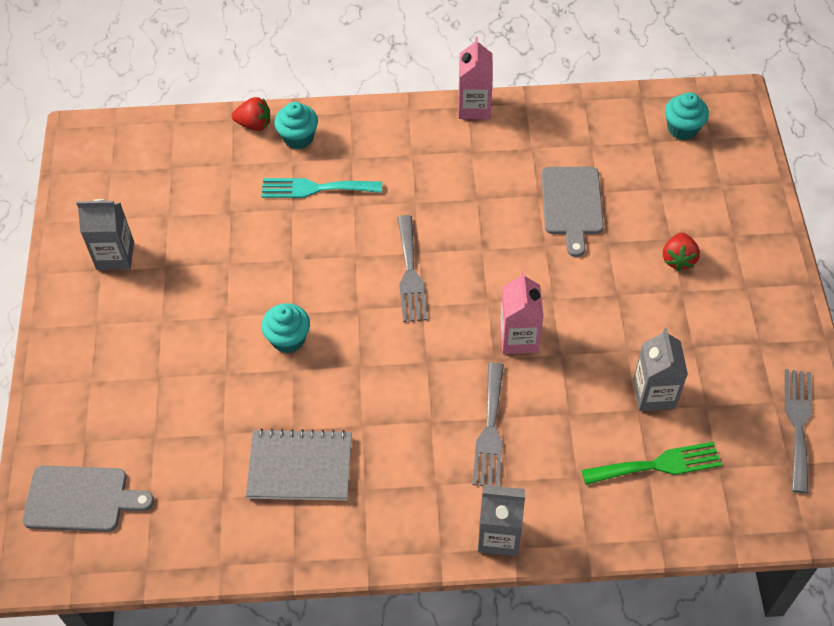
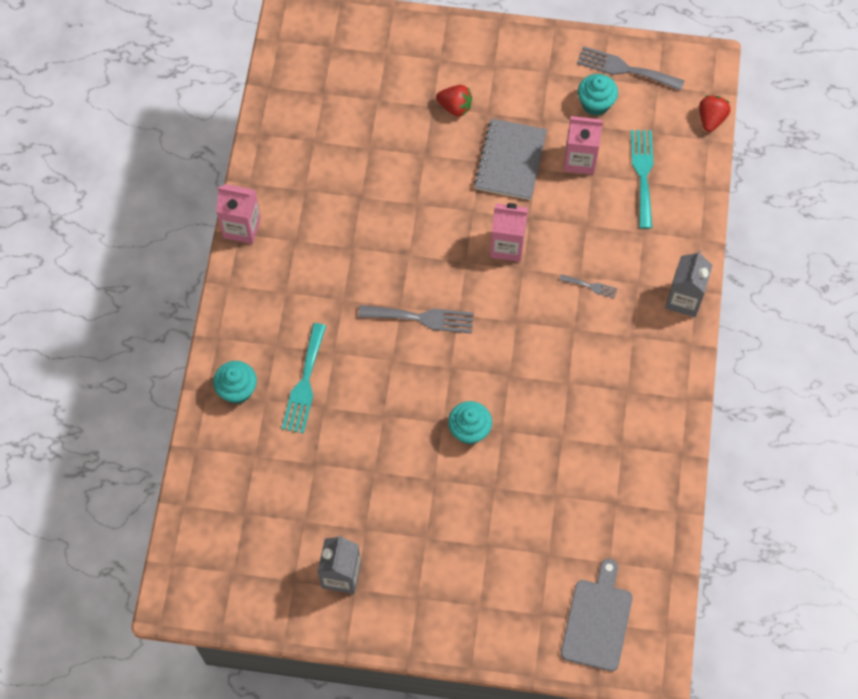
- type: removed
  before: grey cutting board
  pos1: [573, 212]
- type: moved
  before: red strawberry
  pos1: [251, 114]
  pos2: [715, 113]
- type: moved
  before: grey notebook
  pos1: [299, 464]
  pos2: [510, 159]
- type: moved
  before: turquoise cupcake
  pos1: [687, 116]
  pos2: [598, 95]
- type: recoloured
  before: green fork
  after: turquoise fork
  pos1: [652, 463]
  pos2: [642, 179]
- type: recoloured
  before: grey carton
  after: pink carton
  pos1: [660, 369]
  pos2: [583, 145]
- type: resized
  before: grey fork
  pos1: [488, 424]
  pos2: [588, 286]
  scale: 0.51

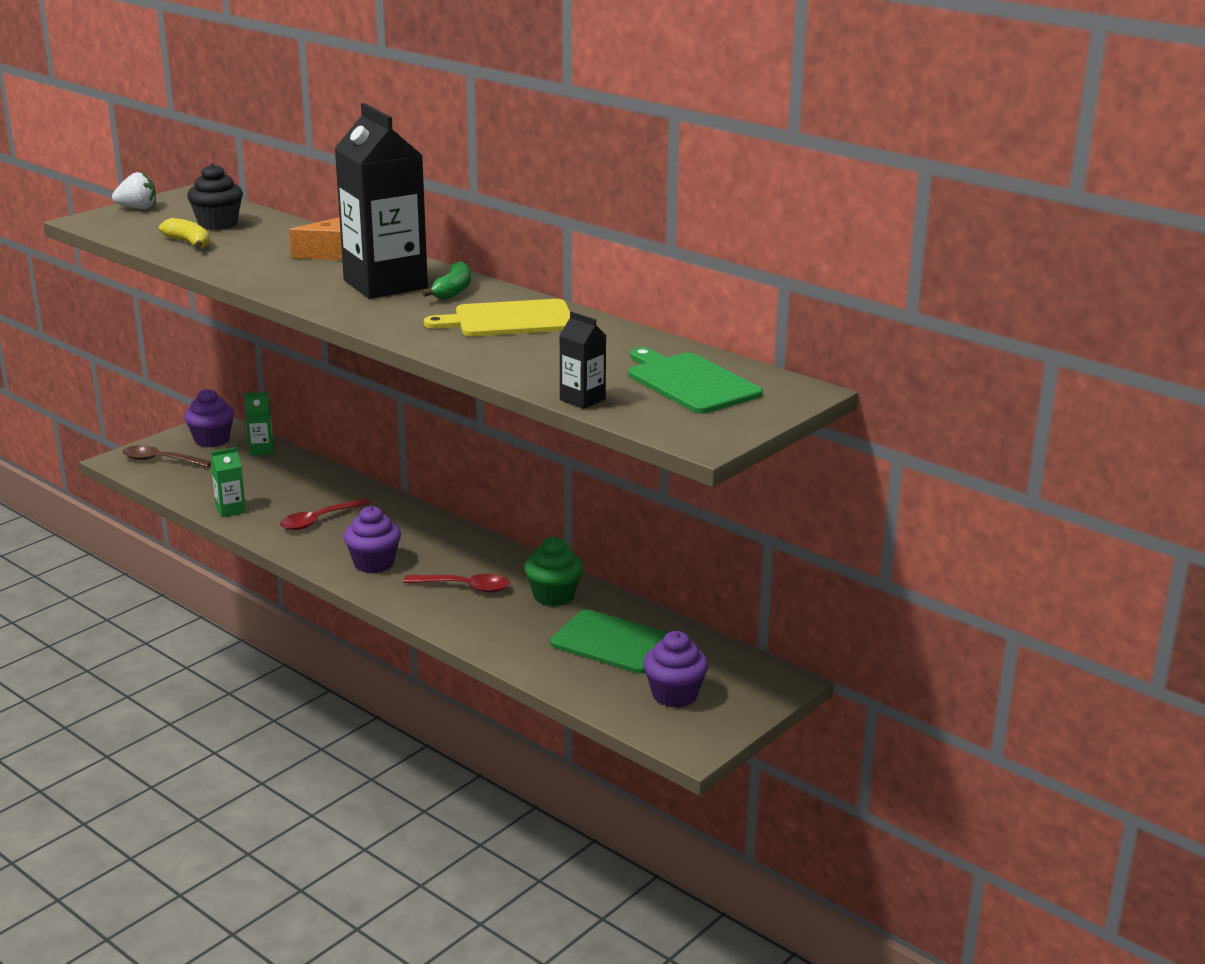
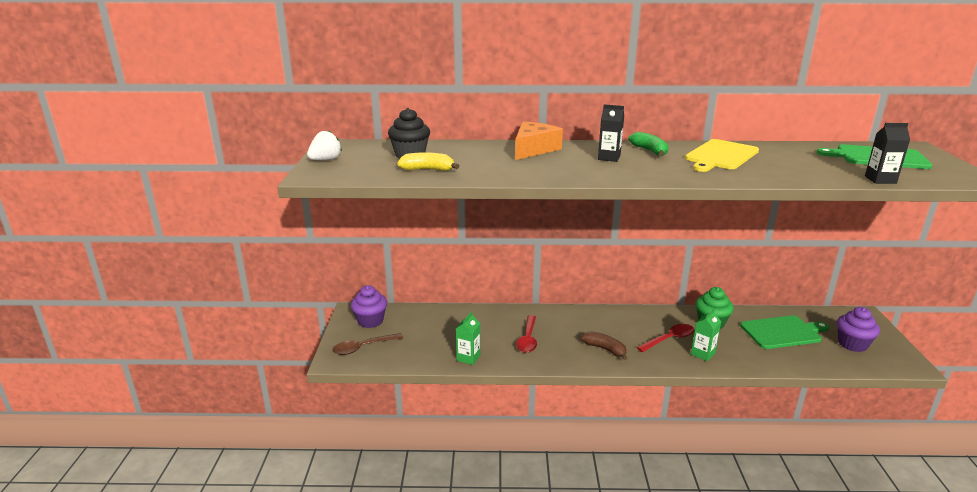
- type: moved
  before: green carton
  pos1: [258, 424]
  pos2: [706, 335]
- type: replaced
  before: purple cupcake
  after: brown banana
  pos1: [372, 539]
  pos2: [604, 345]
- type: resized
  before: black carton
  pos1: [381, 201]
  pos2: [611, 133]
  scale: 0.43

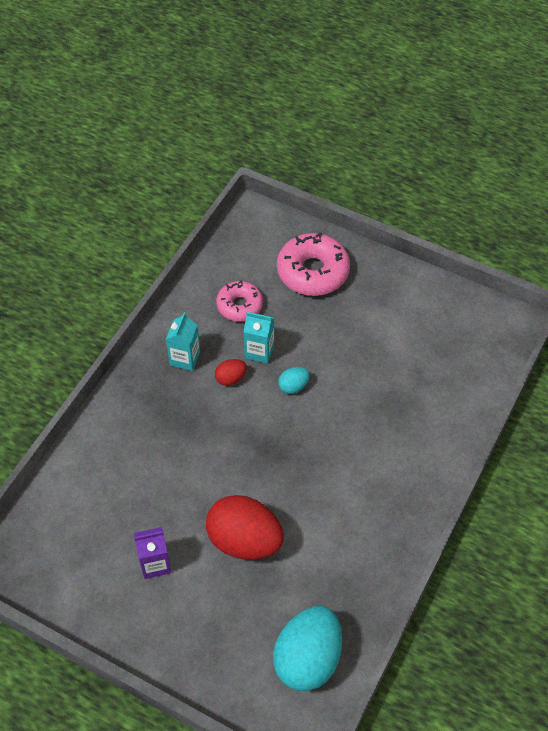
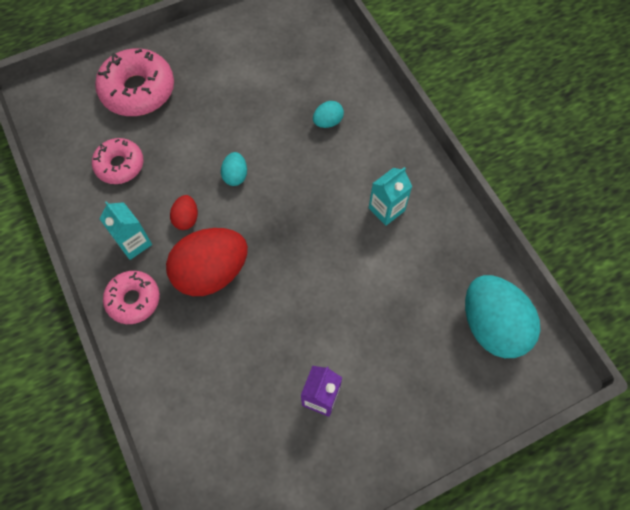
- type: added
  after: pink donut
  pos2: [131, 297]
- type: added
  after: turquoise egg
  pos2: [328, 114]
- type: moved
  before: red egg
  pos1: [245, 527]
  pos2: [207, 262]
- type: moved
  before: turquoise carton
  pos1: [259, 338]
  pos2: [390, 196]

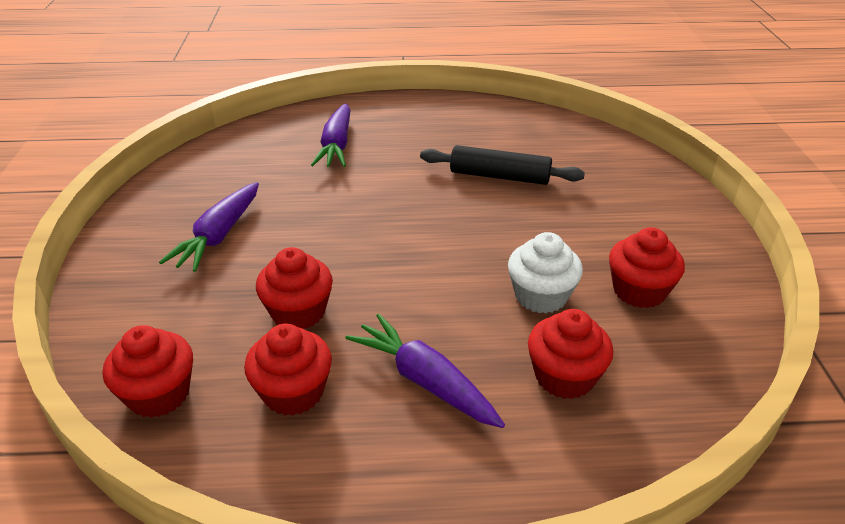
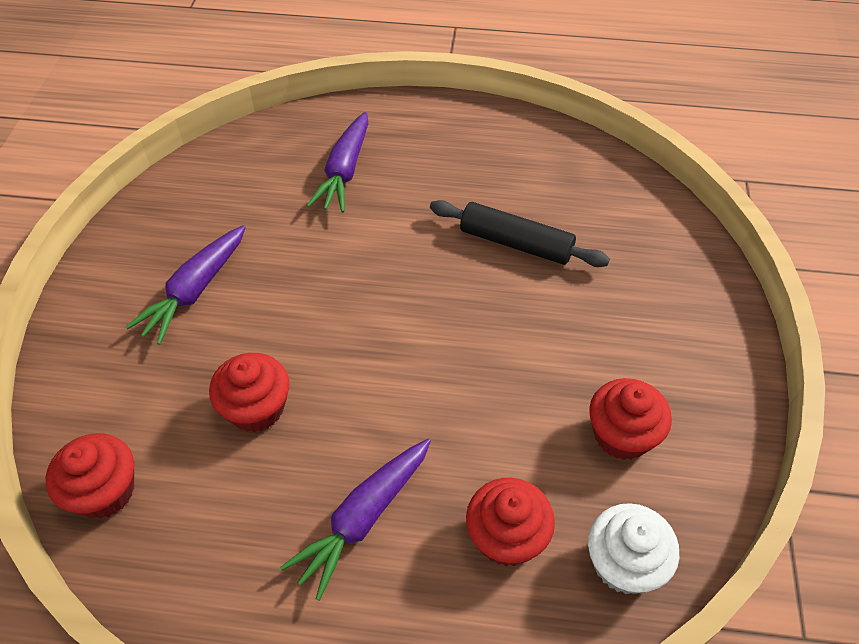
- type: removed
  before: red cupcake
  pos1: [288, 370]
- type: moved
  before: white cupcake
  pos1: [545, 272]
  pos2: [633, 548]
- type: turned
  before: purple carrot
  pos1: [425, 371]
  pos2: [355, 520]
  turn: -105

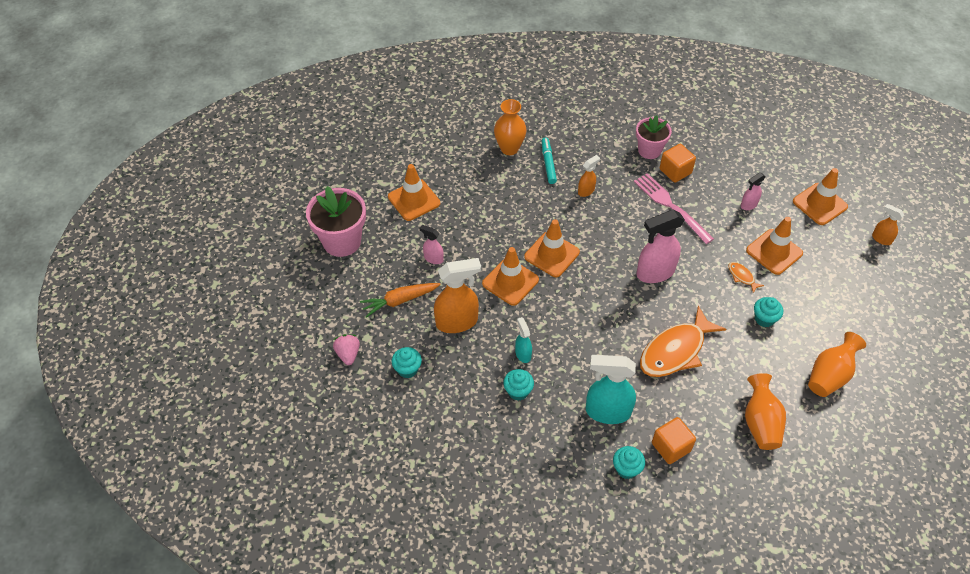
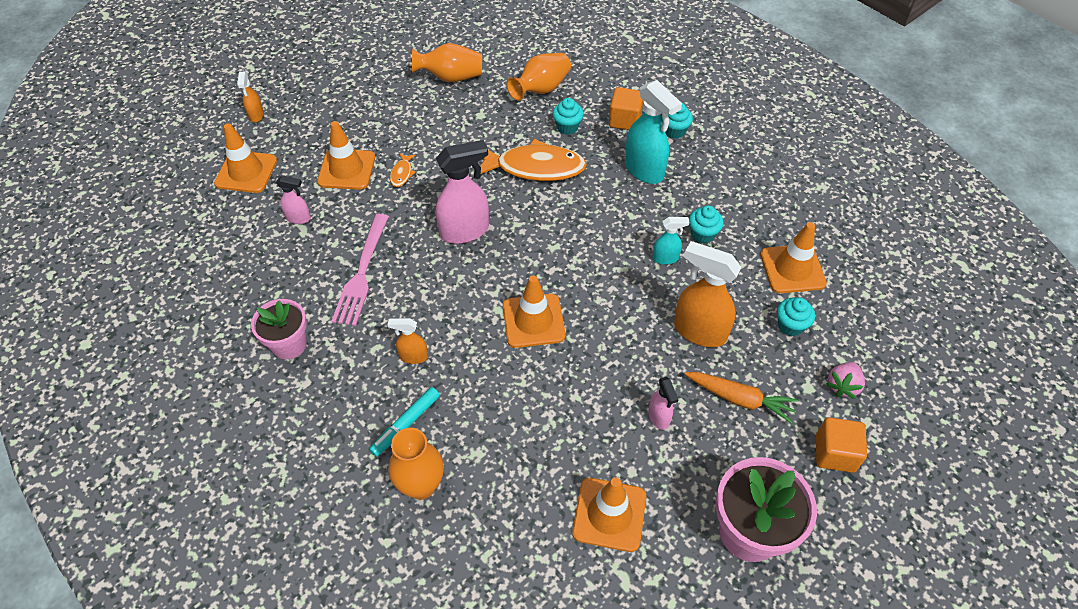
- type: moved
  before: orange traffic cone
  pos1: [510, 276]
  pos2: [793, 257]
- type: moved
  before: orange cube
  pos1: [678, 163]
  pos2: [841, 445]
- type: moved
  before: turquoise cupcake
  pos1: [768, 312]
  pos2: [568, 116]
- type: turned
  before: turquoise spray bottle
  pos1: [523, 340]
  pos2: [670, 241]
  turn: -120
- type: turned
  before: pink spray bottle
  pos1: [661, 246]
  pos2: [462, 192]
  turn: -45

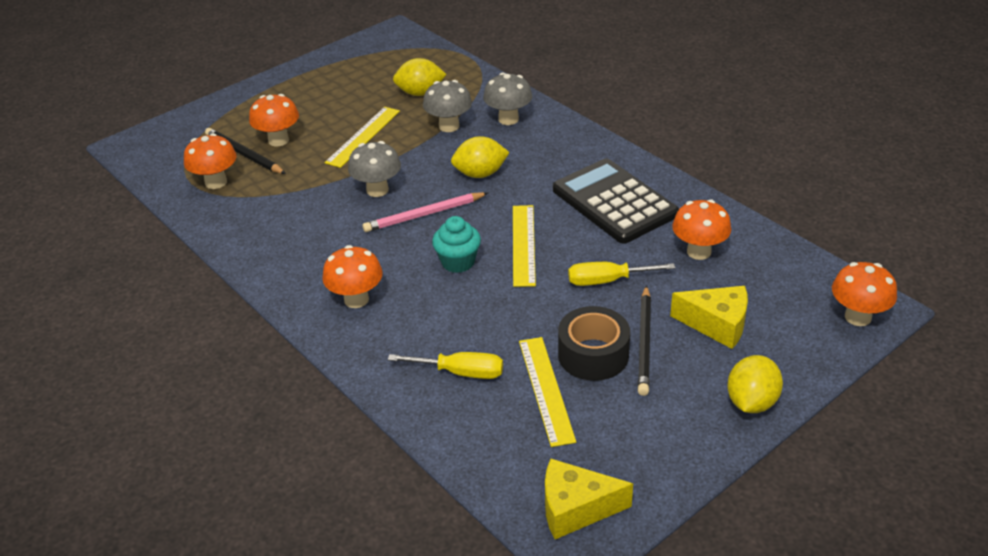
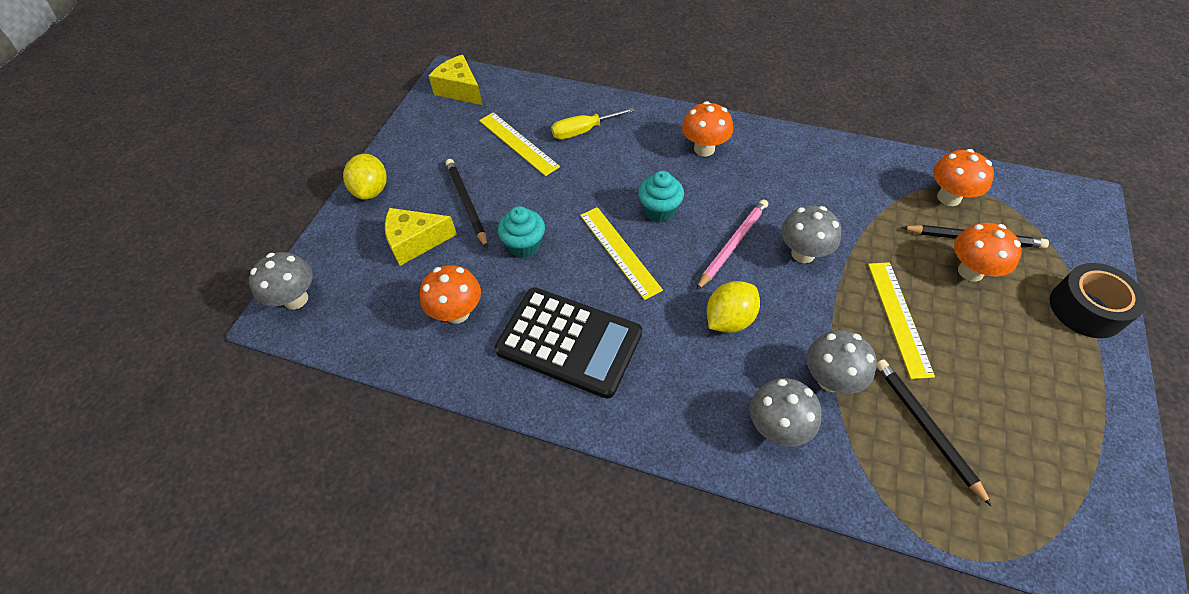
- type: moved
  before: black tape
  pos1: [594, 343]
  pos2: [1098, 300]
- type: replaced
  before: yellow lemon
  after: black pencil
  pos1: [419, 77]
  pos2: [934, 433]
- type: replaced
  before: yellow screwdriver
  after: turquoise cupcake
  pos1: [621, 274]
  pos2: [521, 232]
- type: recoloured
  before: orange mushroom
  after: grey mushroom
  pos1: [864, 294]
  pos2: [281, 281]
- type: turned
  before: yellow cheese
  pos1: [589, 499]
  pos2: [455, 80]
  turn: -105

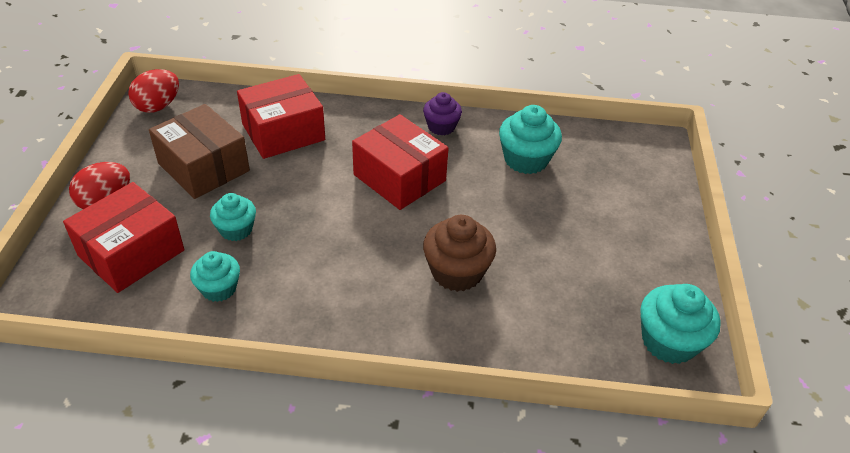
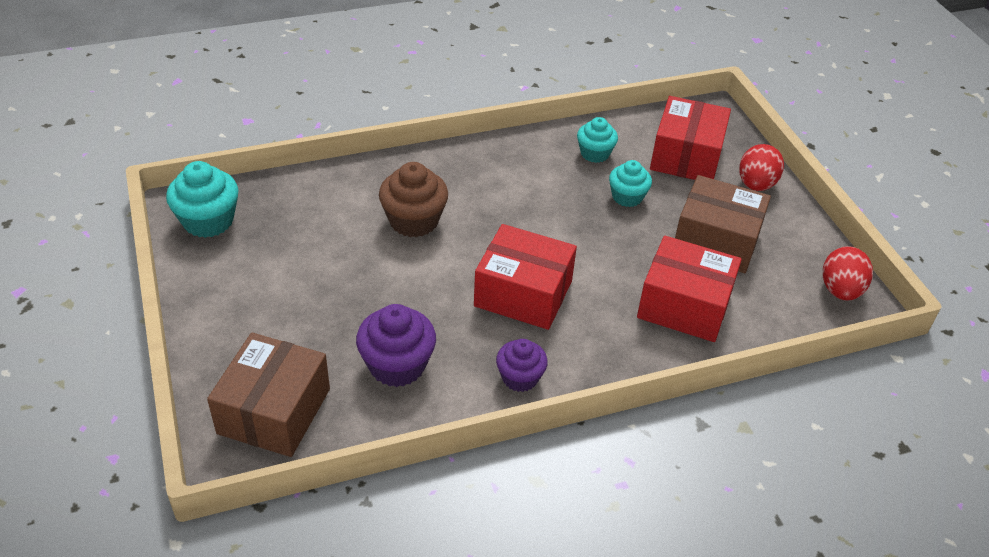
- type: added
  after: brown box
  pos2: [268, 395]
- type: recoloured
  before: turquoise cupcake
  after: purple cupcake
  pos1: [530, 139]
  pos2: [396, 345]
- type: turned
  before: red box
  pos1: [281, 116]
  pos2: [689, 289]
  turn: 75

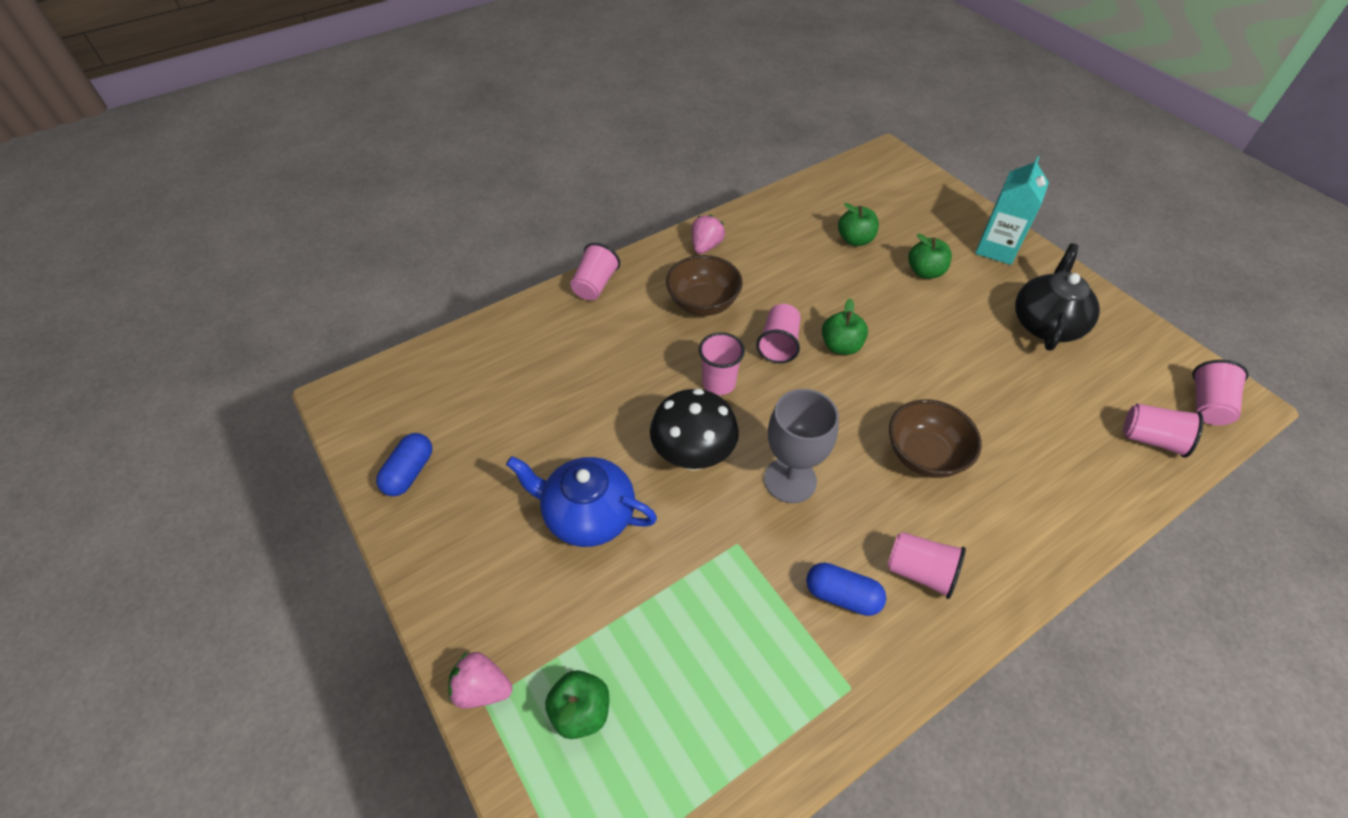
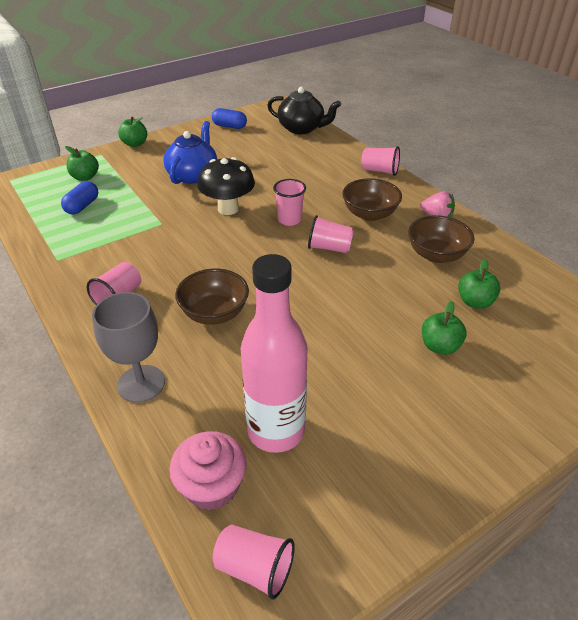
- type: removed
  before: pink strawberry
  pos1: [480, 680]
- type: removed
  before: turquoise carton
  pos1: [1012, 210]
- type: added
  after: pink bottle
  pos2: [274, 353]
- type: added
  after: brown bowl
  pos2: [441, 239]
- type: moved
  before: grey goblet
  pos1: [801, 446]
  pos2: [128, 347]
- type: moved
  before: blue capsule
  pos1: [846, 589]
  pos2: [80, 198]
- type: moved
  before: green apple
  pos1: [845, 327]
  pos2: [132, 132]
- type: moved
  before: black teapot
  pos1: [1057, 297]
  pos2: [304, 110]
- type: replaced
  before: pink cup
  after: pink cupcake
  pos1: [1163, 431]
  pos2: [208, 471]

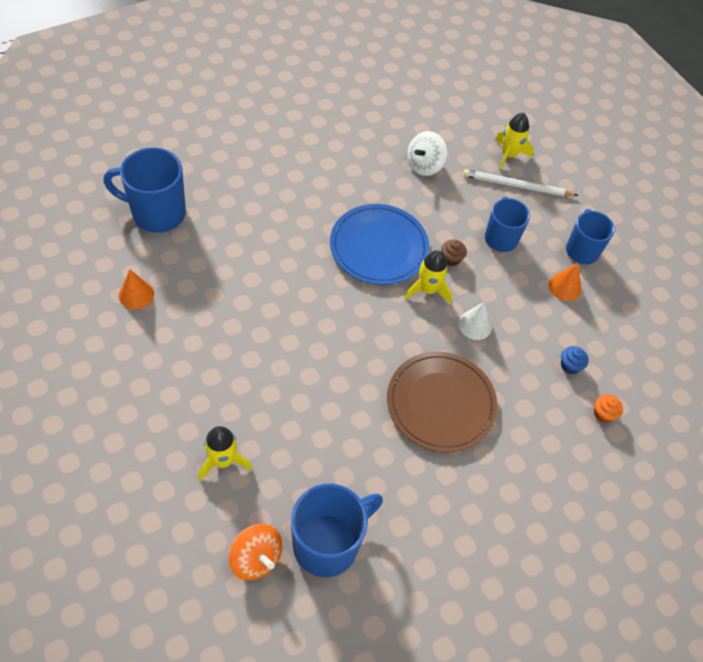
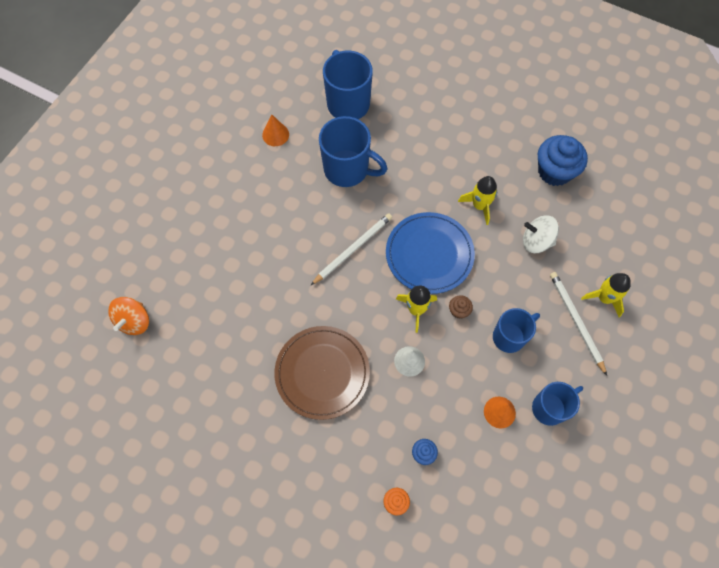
- type: added
  after: white pencil
  pos2: [351, 249]
- type: added
  after: blue cupcake
  pos2: [563, 160]
- type: moved
  before: yellow rocket
  pos1: [225, 453]
  pos2: [477, 200]
- type: moved
  before: blue mug
  pos1: [337, 530]
  pos2: [353, 151]

